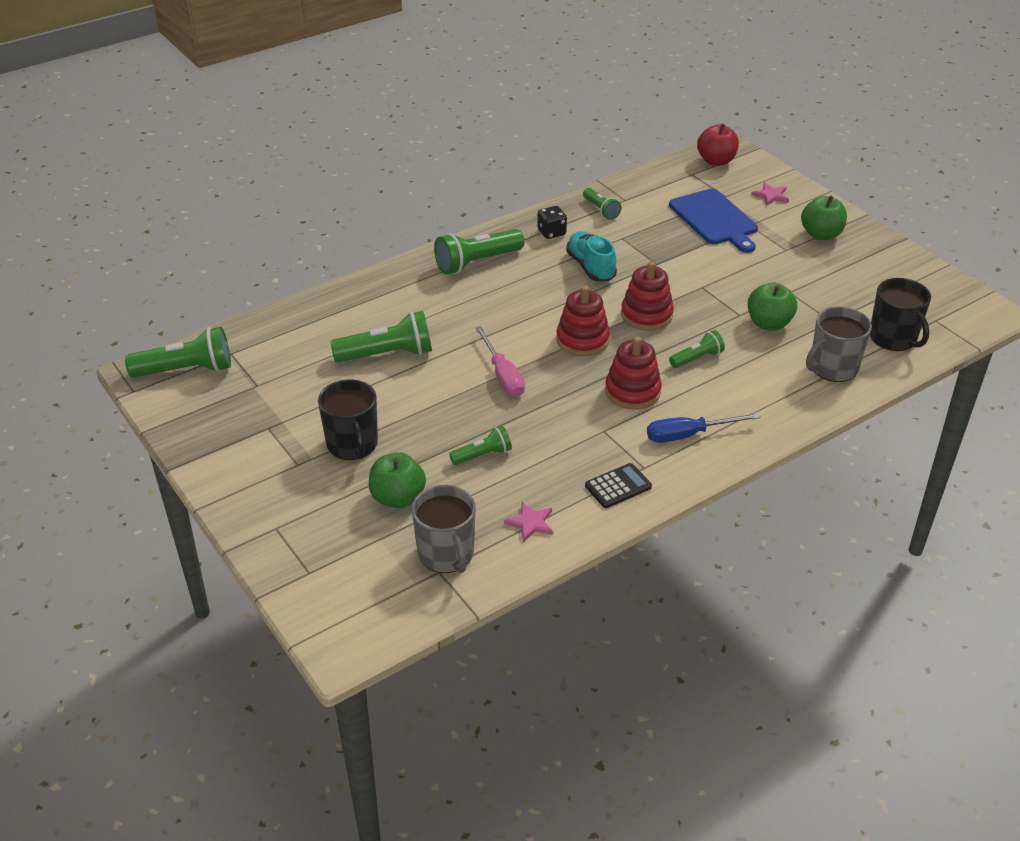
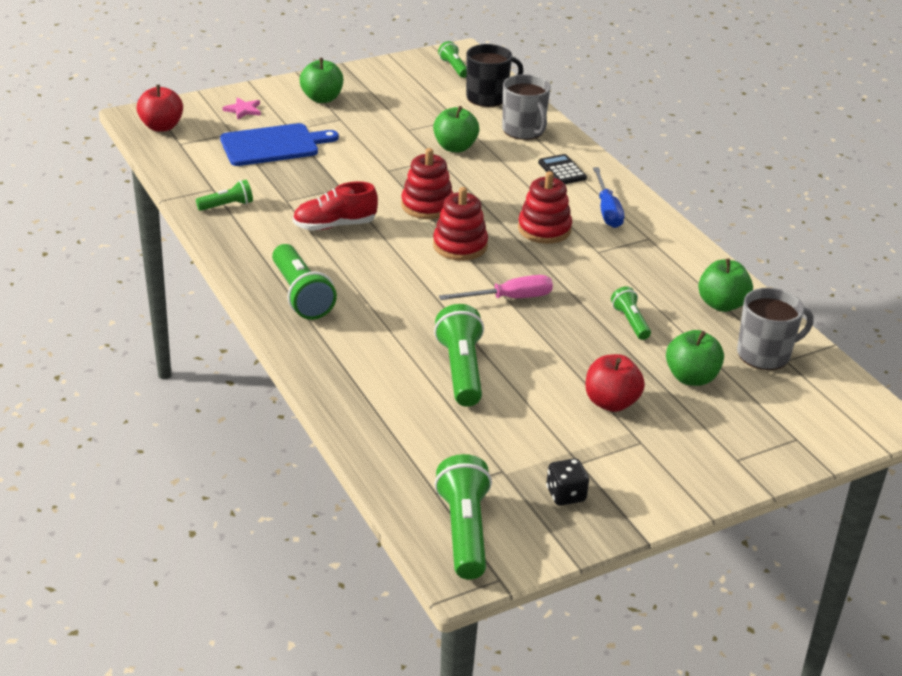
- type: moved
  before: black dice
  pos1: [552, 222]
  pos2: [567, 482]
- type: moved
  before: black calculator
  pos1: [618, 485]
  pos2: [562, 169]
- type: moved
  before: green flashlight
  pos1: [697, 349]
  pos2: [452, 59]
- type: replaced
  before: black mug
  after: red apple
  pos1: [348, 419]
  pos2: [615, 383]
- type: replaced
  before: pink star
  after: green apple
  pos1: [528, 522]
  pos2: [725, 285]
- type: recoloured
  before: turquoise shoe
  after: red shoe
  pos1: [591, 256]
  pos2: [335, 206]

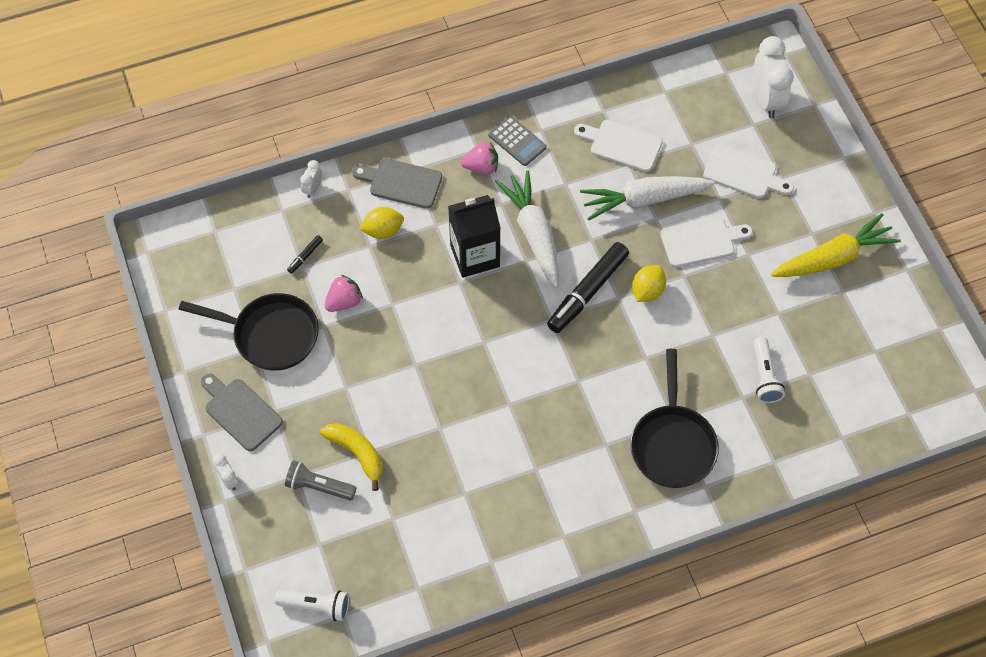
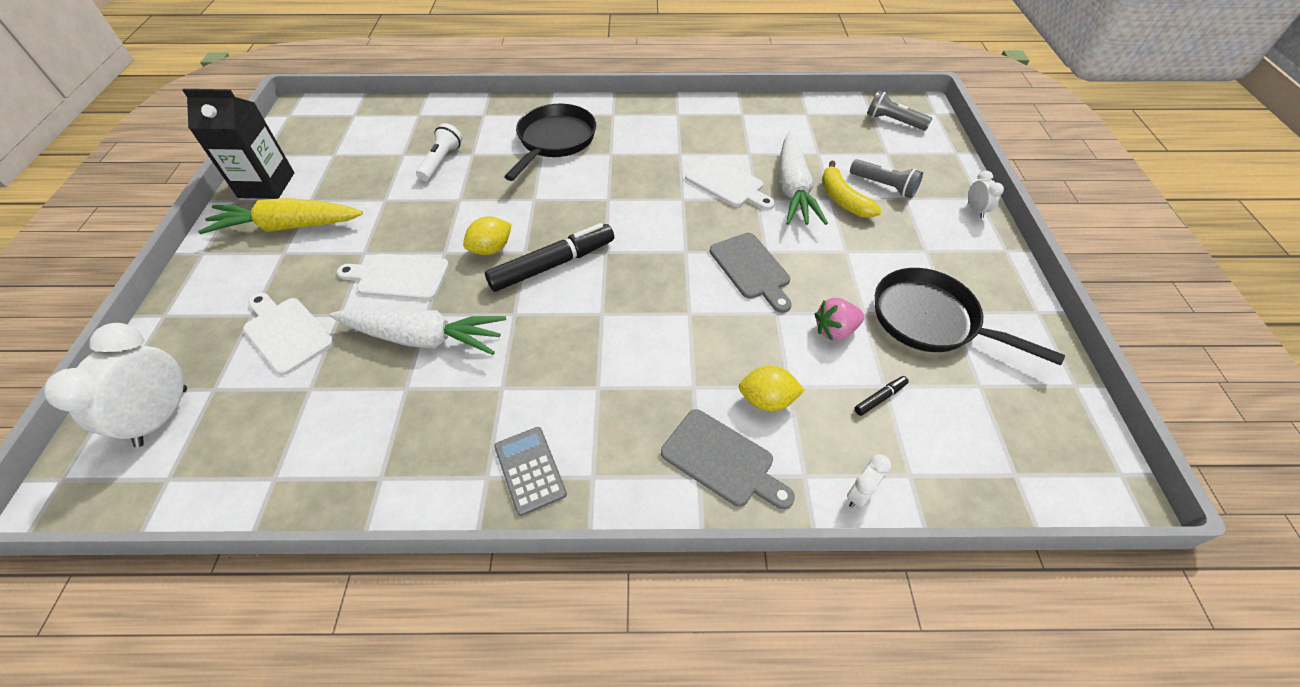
- type: removed
  before: pink strawberry
  pos1: [479, 158]
- type: moved
  before: grey cutting board
  pos1: [242, 412]
  pos2: [751, 273]
- type: moved
  before: black carton
  pos1: [474, 236]
  pos2: [238, 144]
- type: moved
  before: white carrot
  pos1: [527, 229]
  pos2: [803, 178]
- type: moved
  before: white cutting board
  pos1: [618, 146]
  pos2: [730, 183]
- type: recoloured
  before: white flashlight
  after: grey flashlight
  pos1: [312, 605]
  pos2: [900, 110]

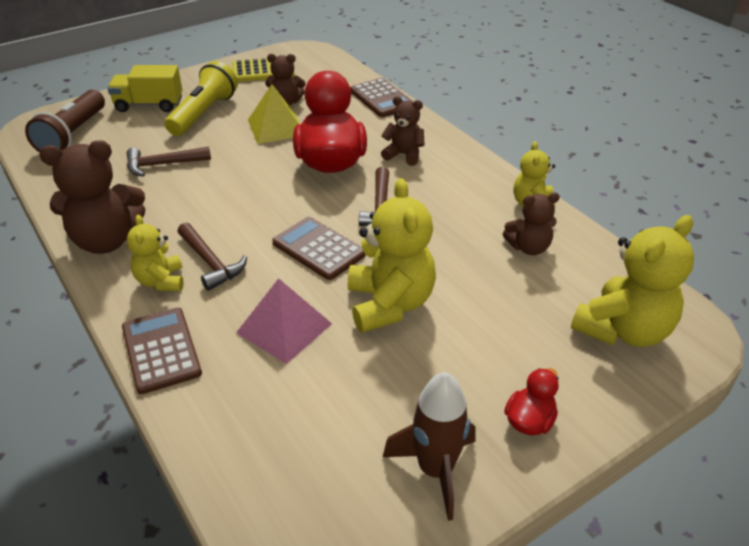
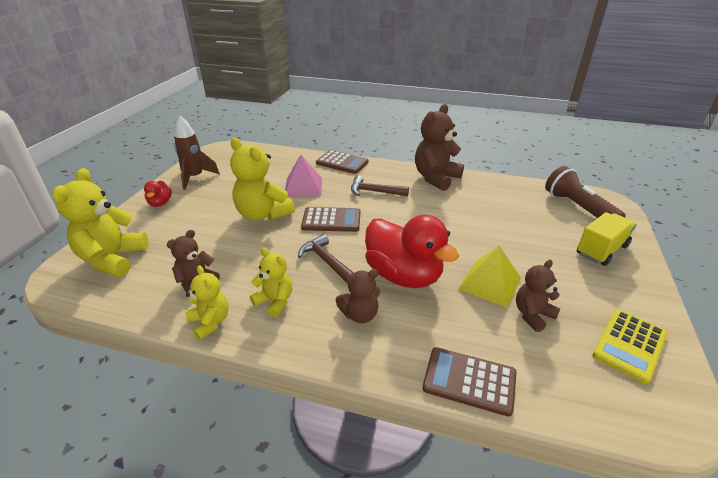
- type: removed
  before: brown hammer
  pos1: [169, 162]
- type: removed
  before: yellow flashlight
  pos1: [201, 98]
- type: moved
  before: yellow teddy bear
  pos1: [155, 253]
  pos2: [271, 283]

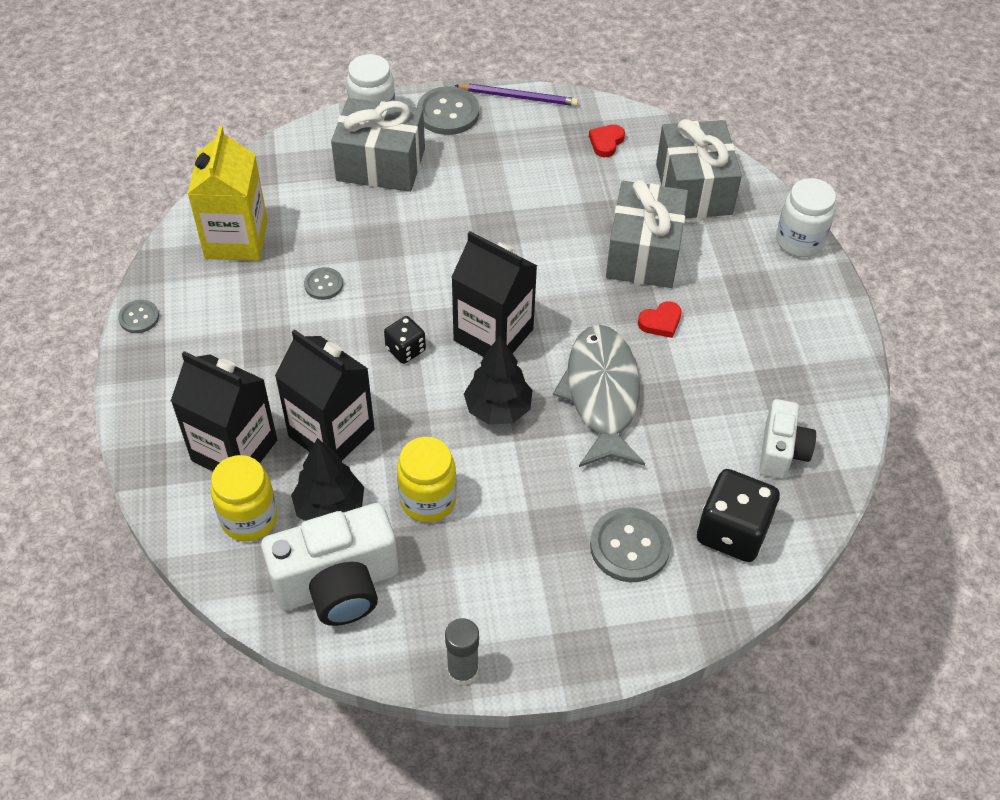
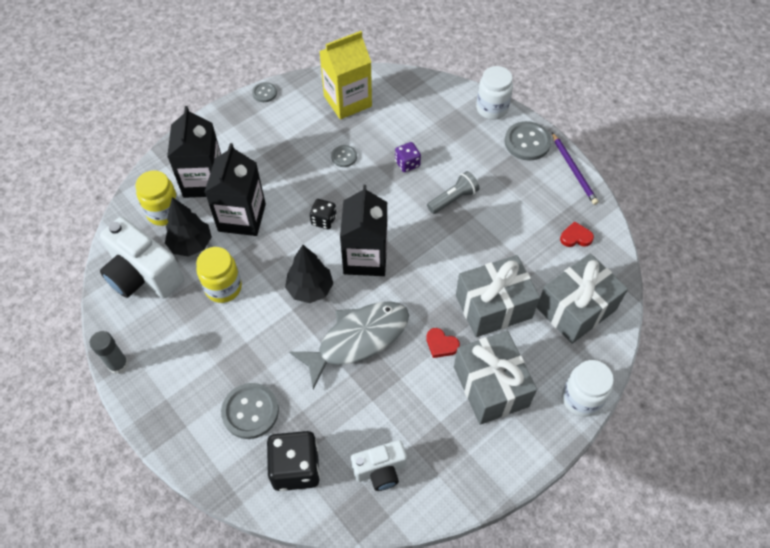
- type: added
  after: purple dice
  pos2: [408, 157]
- type: added
  after: grey flashlight
  pos2: [453, 192]
- type: moved
  before: grey gift
  pos1: [378, 145]
  pos2: [495, 378]

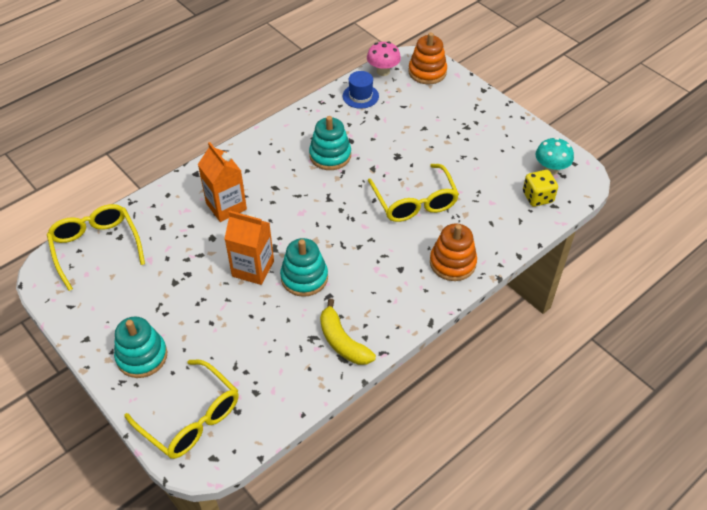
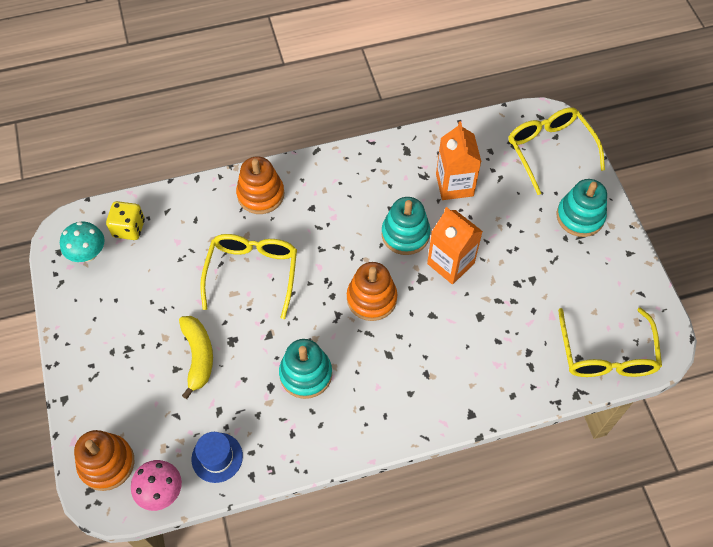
- type: added
  after: orange stacking toy
  pos2: [372, 291]
- type: moved
  before: orange carton
  pos1: [222, 182]
  pos2: [458, 160]
- type: moved
  before: yellow banana
  pos1: [348, 332]
  pos2: [196, 357]

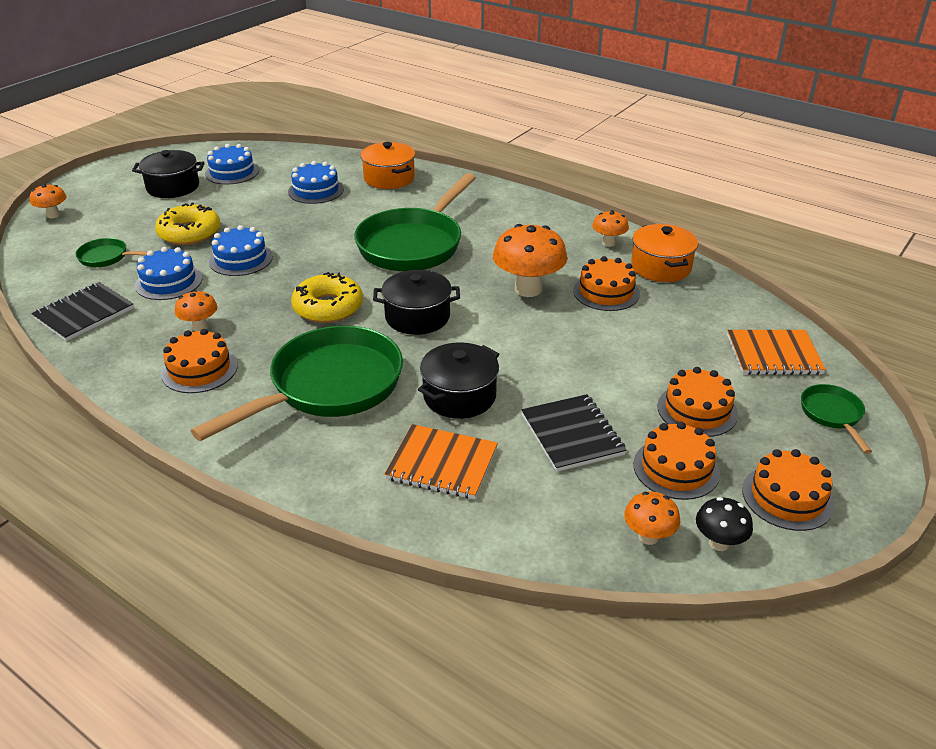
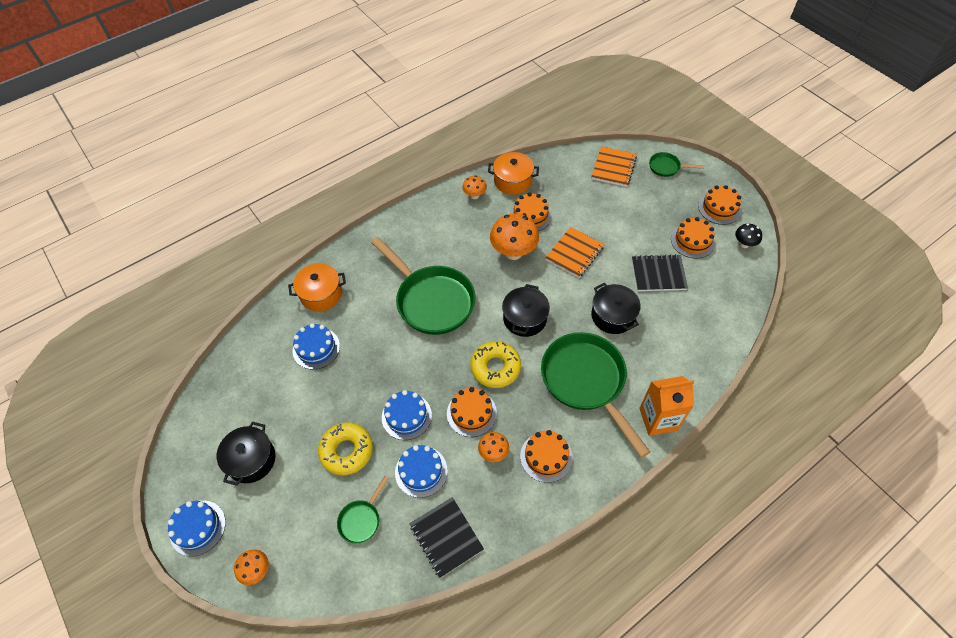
- type: removed
  before: orange mushroom
  pos1: [652, 518]
- type: added
  after: orange carton
  pos2: [666, 406]
- type: moved
  before: blue cake
  pos1: [232, 164]
  pos2: [197, 528]
- type: moved
  before: orange notebook
  pos1: [441, 461]
  pos2: [574, 252]
- type: moved
  before: orange cake
  pos1: [697, 402]
  pos2: [472, 412]

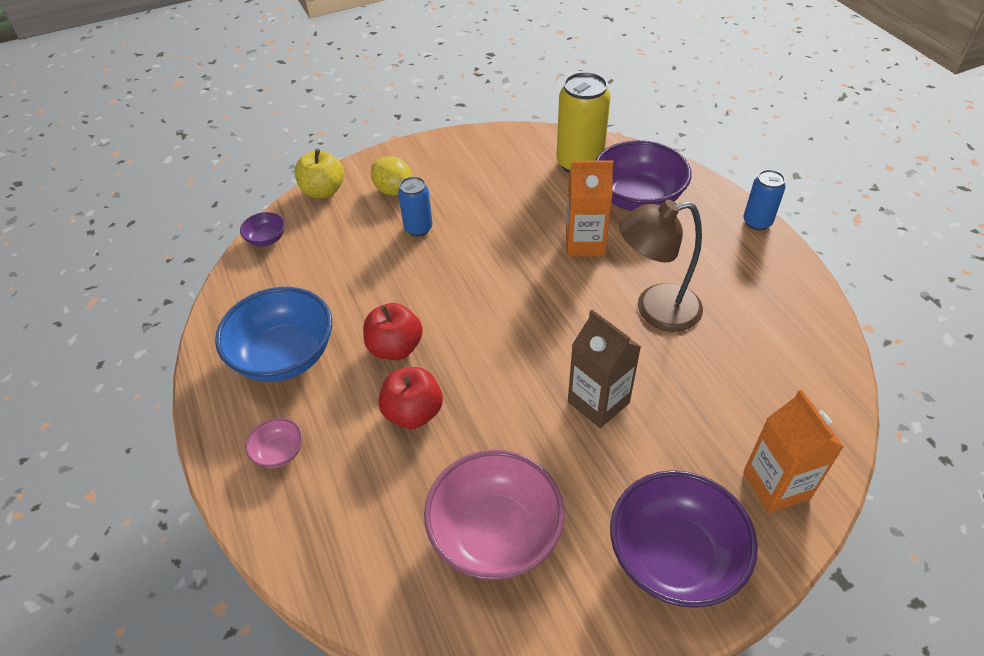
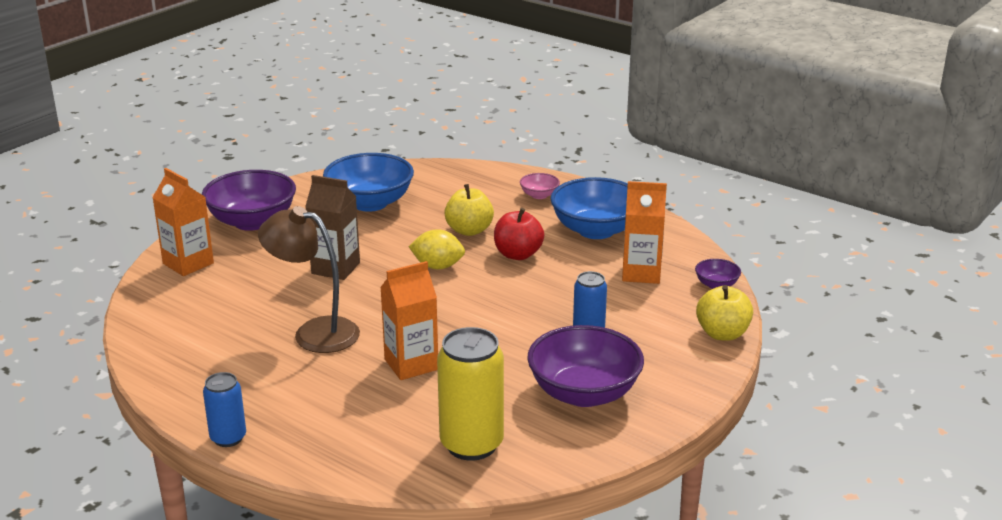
- type: added
  after: orange carton
  pos2: [644, 232]
- type: moved
  before: yellow lemon
  pos1: [392, 176]
  pos2: [436, 249]
- type: moved
  before: purple bowl
  pos1: [643, 175]
  pos2: [585, 366]
- type: recoloured
  before: red apple
  after: yellow apple
  pos1: [410, 398]
  pos2: [469, 210]
- type: recoloured
  before: pink bowl
  after: blue bowl
  pos1: [494, 515]
  pos2: [368, 182]
- type: turned
  before: brown lamp
  pos1: [661, 266]
  pos2: [309, 279]
  turn: -120

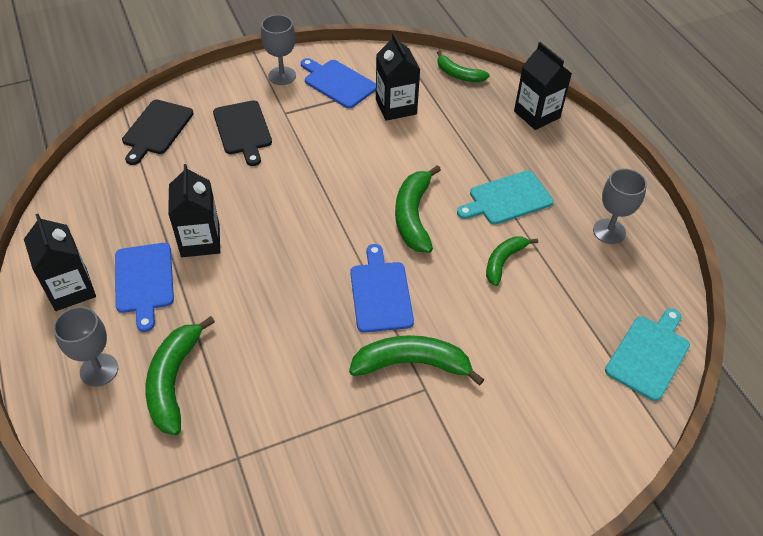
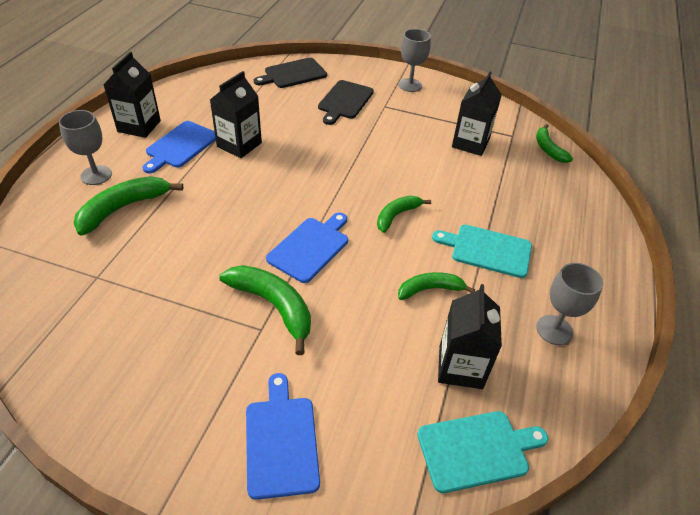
- type: moved
  before: blue cutting board
  pos1: [338, 83]
  pos2: [283, 436]
- type: moved
  before: black carton
  pos1: [543, 86]
  pos2: [470, 336]
- type: resized
  before: green banana
  pos1: [418, 209]
  pos2: [404, 214]
  scale: 0.63

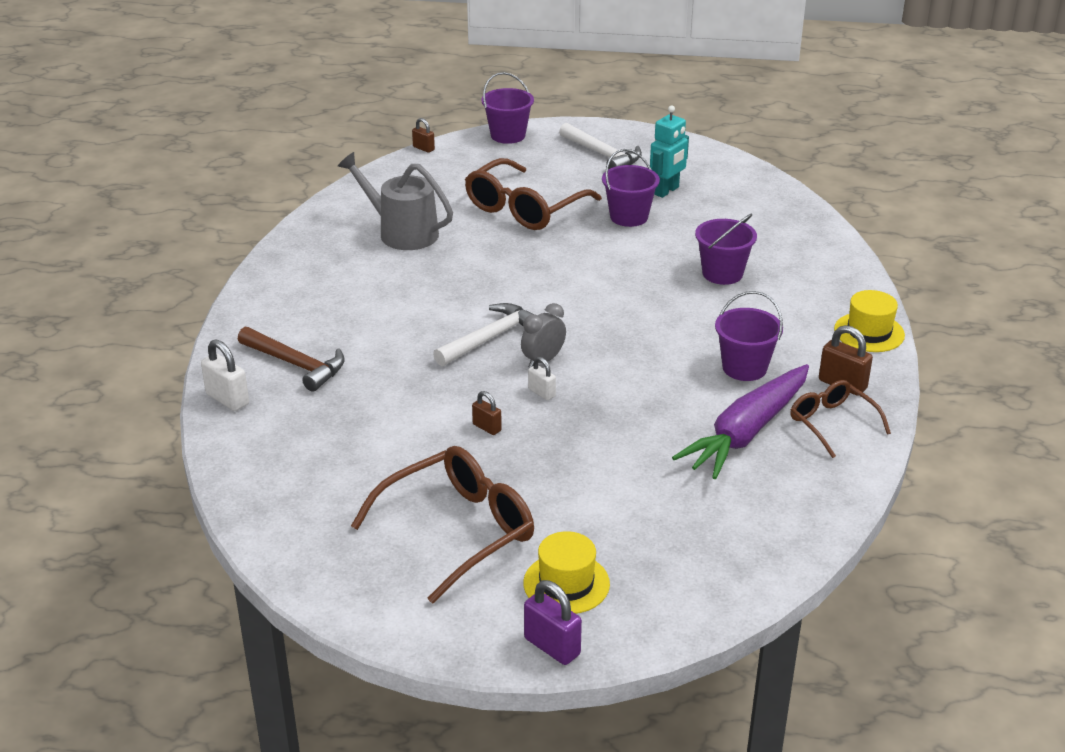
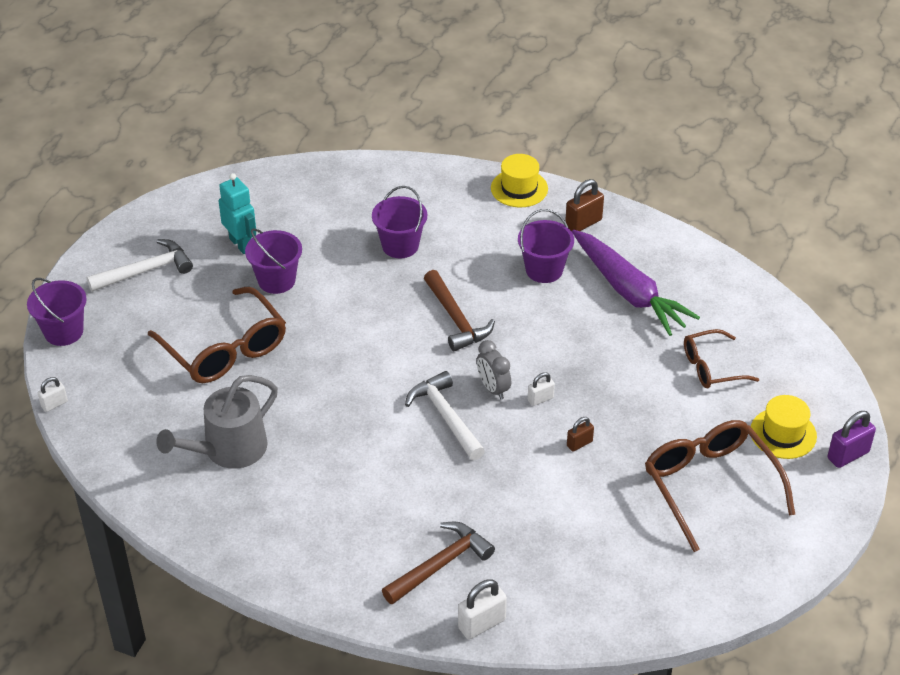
- type: added
  after: brown hammer
  pos2: [459, 310]
- type: moved
  before: brown glasses
  pos1: [840, 419]
  pos2: [722, 358]
- type: recoloured
  before: brown padlock
  after: white padlock
  pos1: [423, 135]
  pos2: [53, 394]

